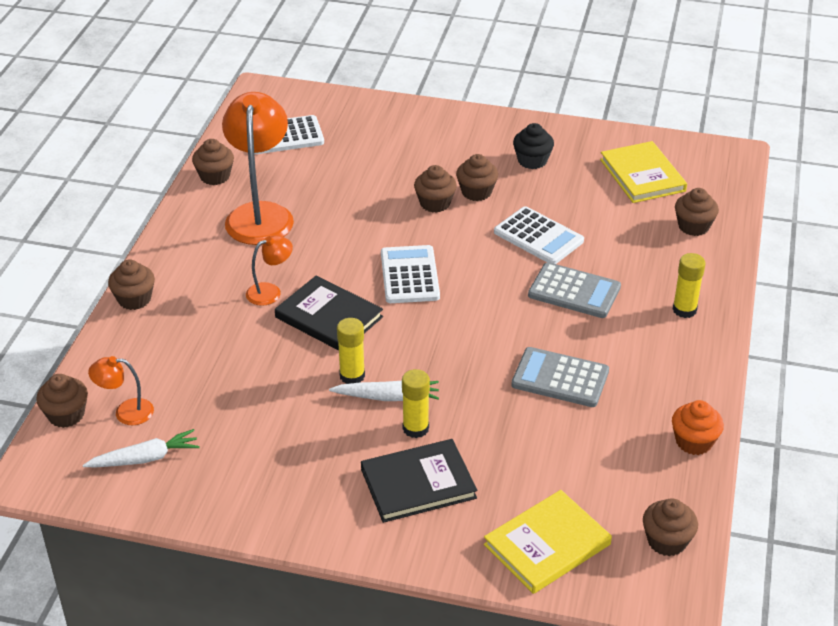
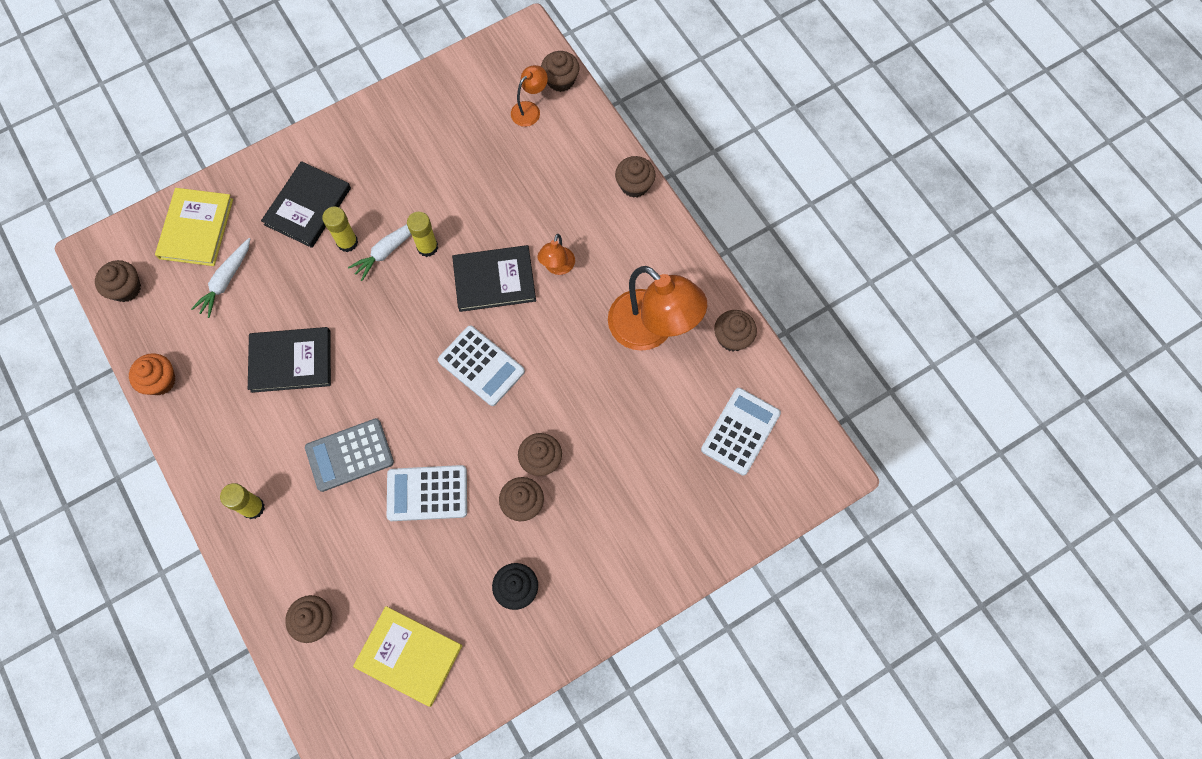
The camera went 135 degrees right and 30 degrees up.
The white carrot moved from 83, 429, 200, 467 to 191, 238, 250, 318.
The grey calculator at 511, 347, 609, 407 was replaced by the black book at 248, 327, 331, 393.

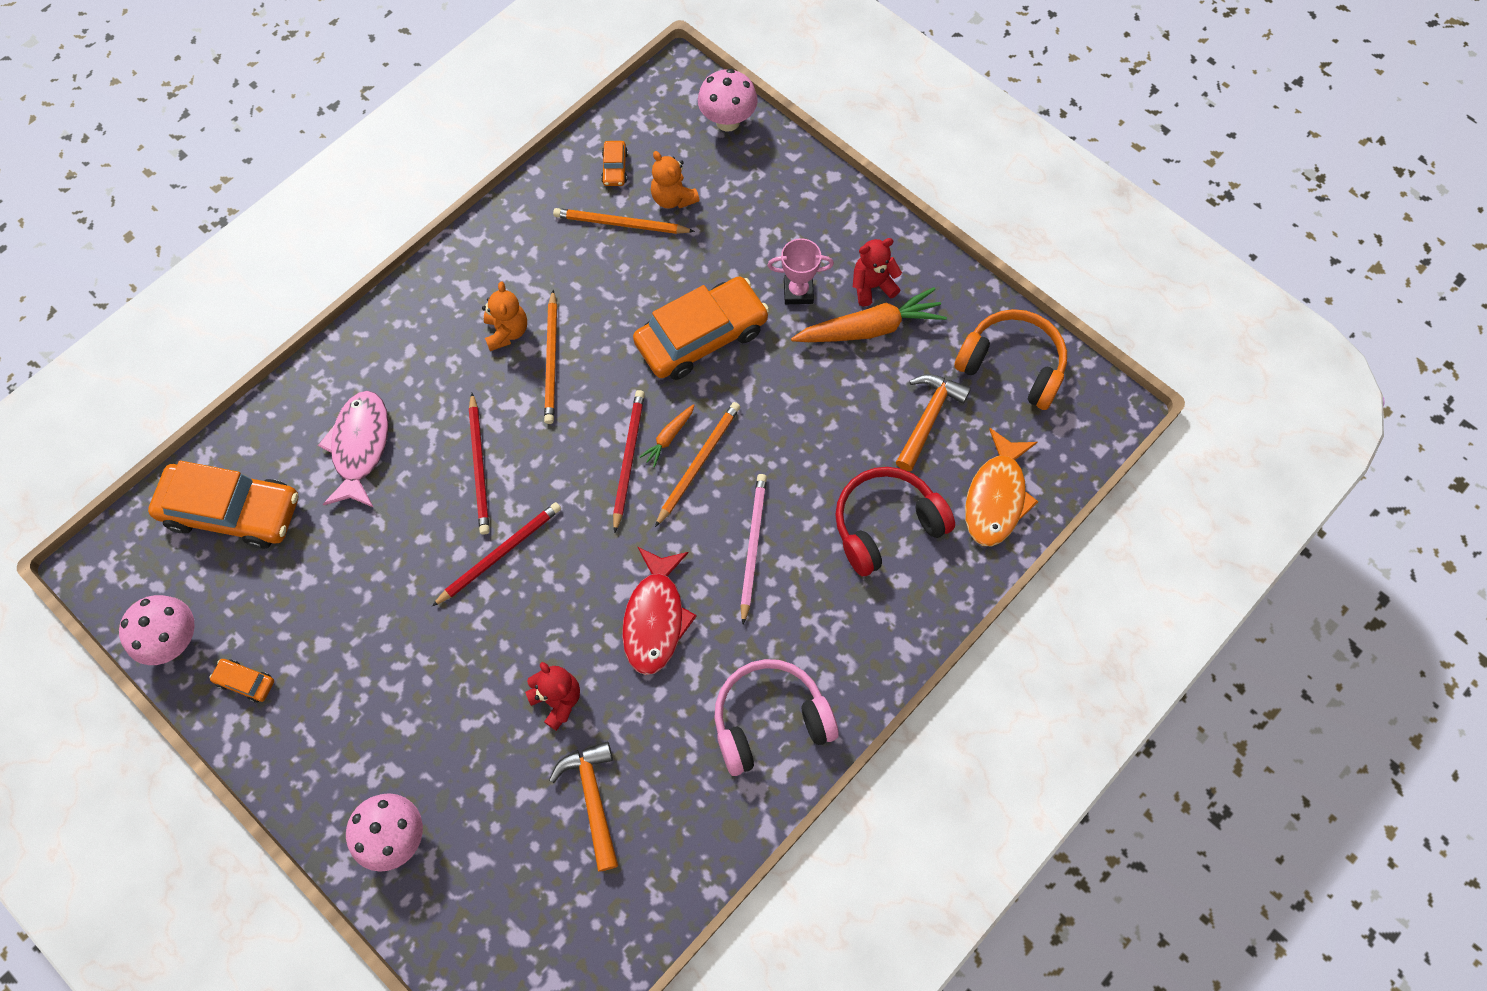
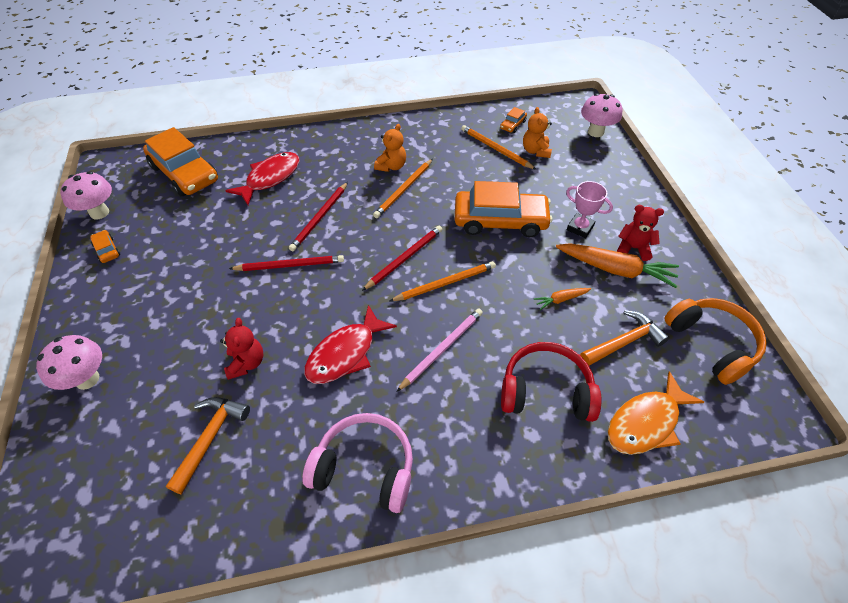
The camera went 35 degrees right and 15 degrees down.
The pink fish at 318, 391, 389, 508 became the red fish at 225, 152, 299, 205.
The orange carrot moved from 639, 404, 695, 467 to 534, 288, 591, 310.

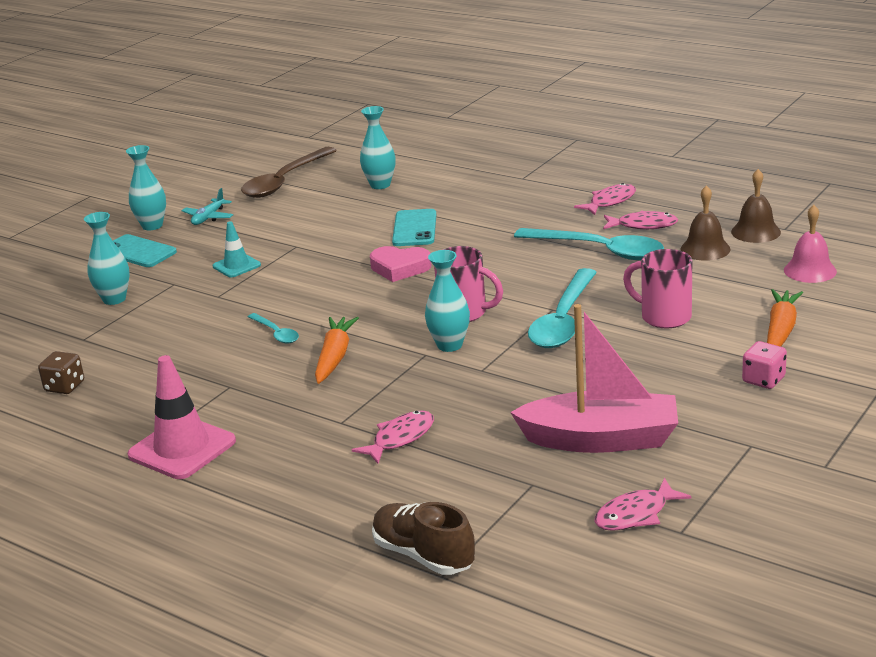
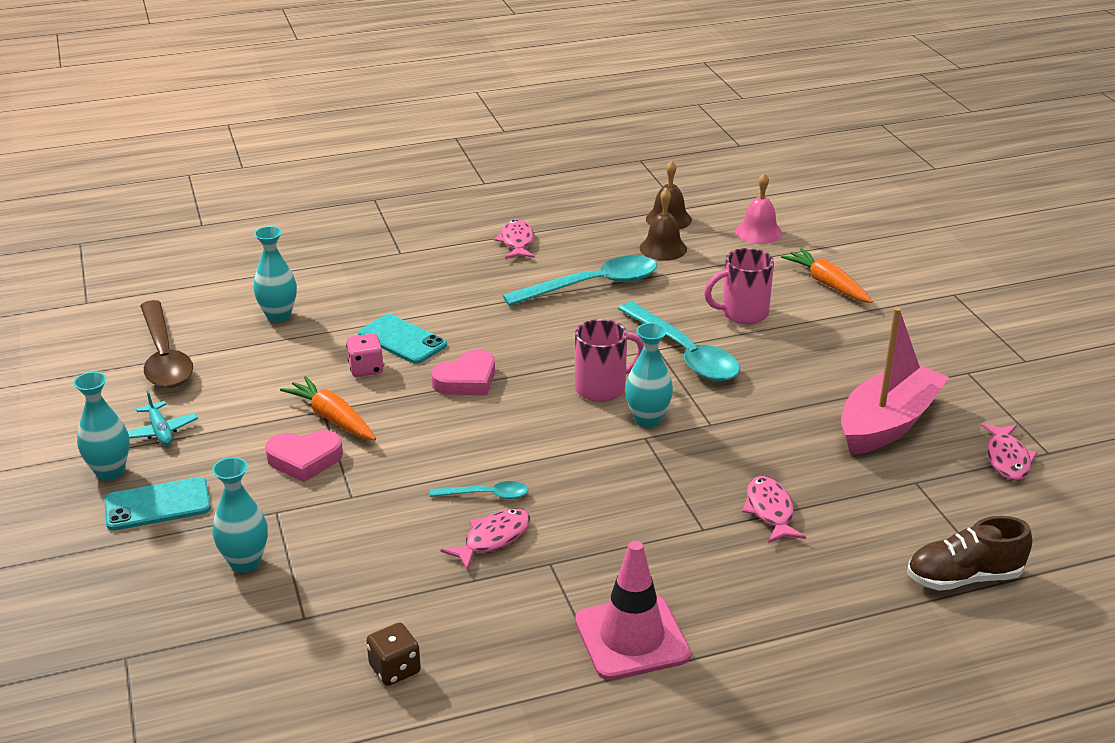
The camera went 55 degrees left and 5 degrees up.
The turquoise traffic cone at 213, 221, 261, 278 was replaced by the pink heart at 265, 430, 343, 482.
The orange carrot moved from 315, 317, 359, 384 to 280, 376, 376, 440.
The pink fish moved from 603, 210, 678, 229 to 440, 509, 530, 570.
The pink dice moved from 742, 341, 787, 389 to 346, 334, 384, 377.

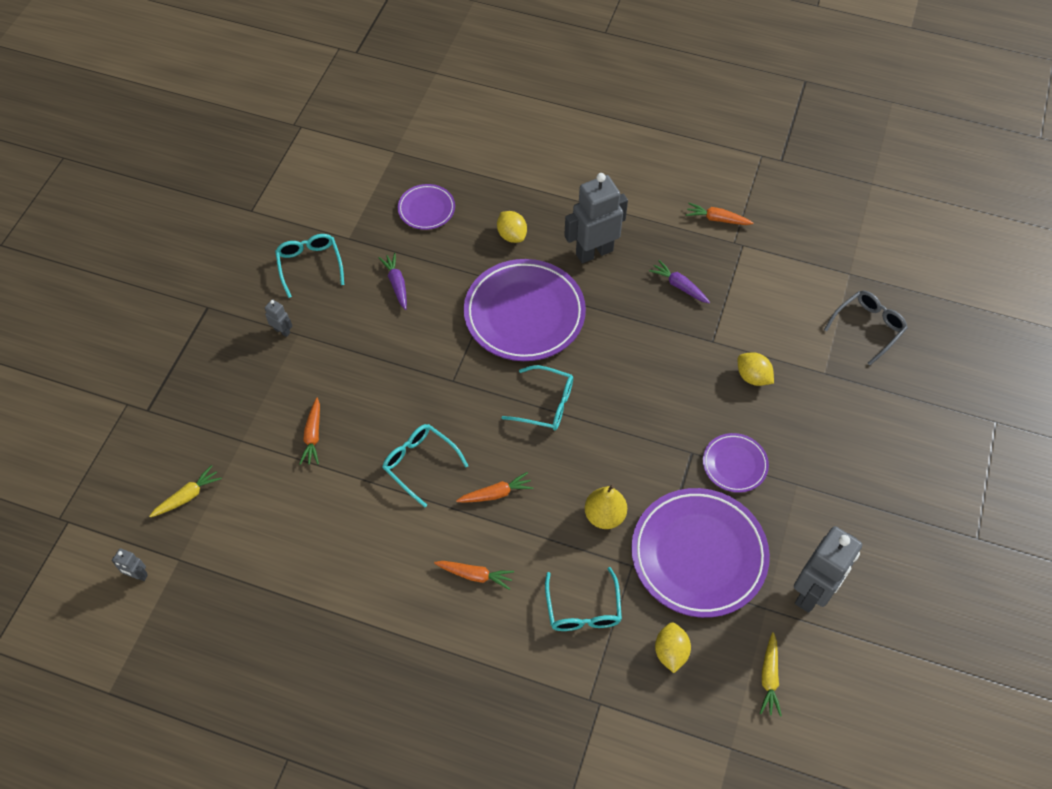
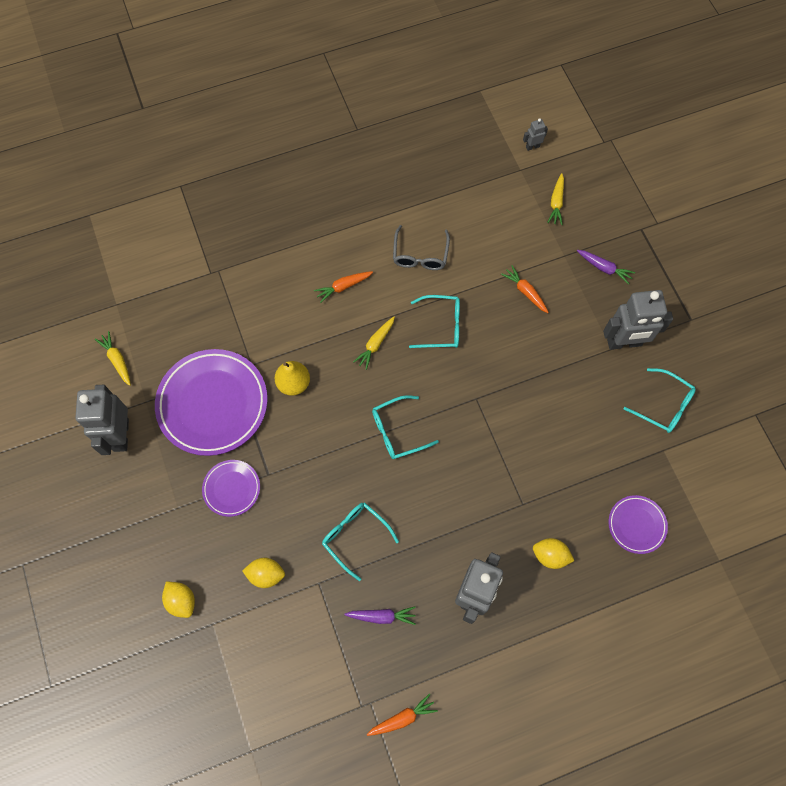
The camera went 140 degrees right and 10 degrees up.
The grey robot at 265, 299, 293, 337 changed to 2.29 times the size.
The purple carrot moved from 379, 253, 407, 310 to 577, 250, 635, 285.
The orange carrot at 456, 472, 534, 503 became the yellow carrot at 353, 317, 395, 370.
The purple plate at 464, 259, 586, 361 disappeared.
The turquoise glasses moved from 545, 567, 622, 631 to 322, 502, 399, 581.
The yellow lemon moved from 655, 622, 691, 673 to 162, 582, 195, 618.
The grey glasses moved from 824, 291, 908, 365 to 393, 225, 450, 270.

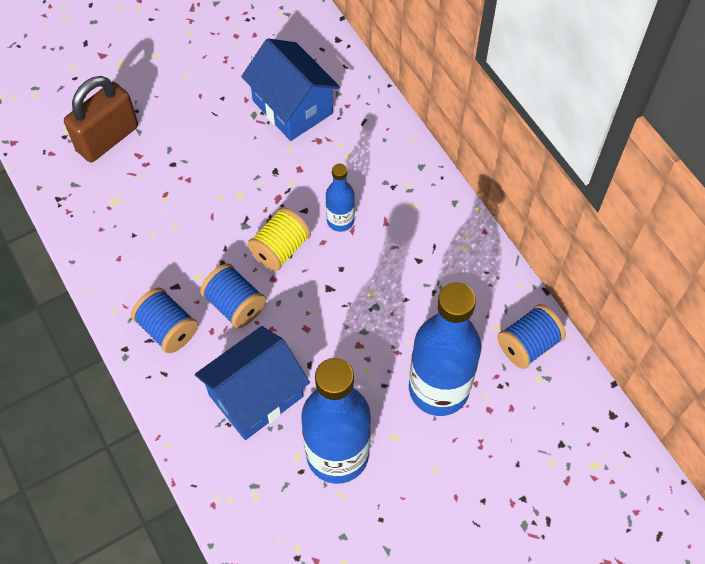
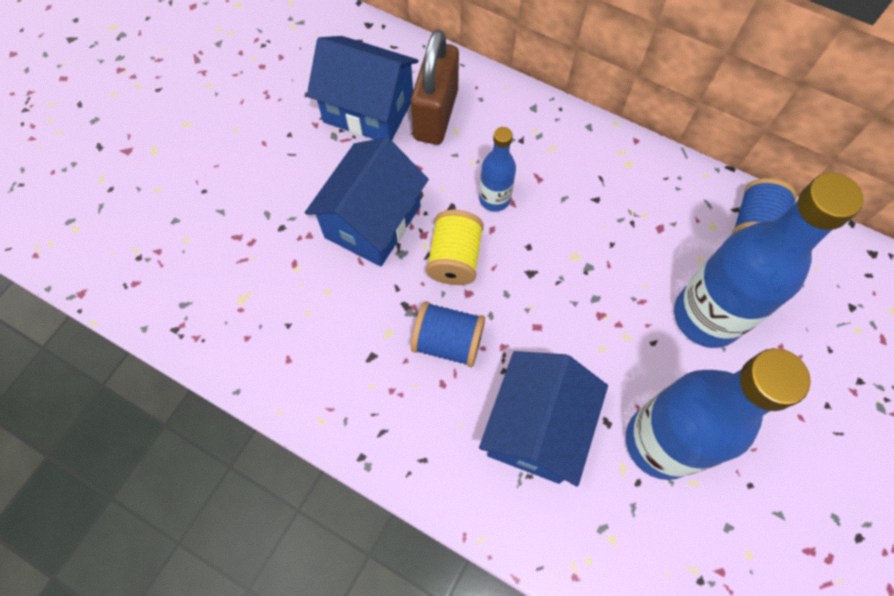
The camera went 30 degrees left and 5 degrees up.
The brown padlock moved from 64, 76, 138, 162 to 411, 30, 459, 145.
The blue spool at 131, 288, 198, 353 disappeared.
The blue house at 305, 137, 429, 266 appeared.

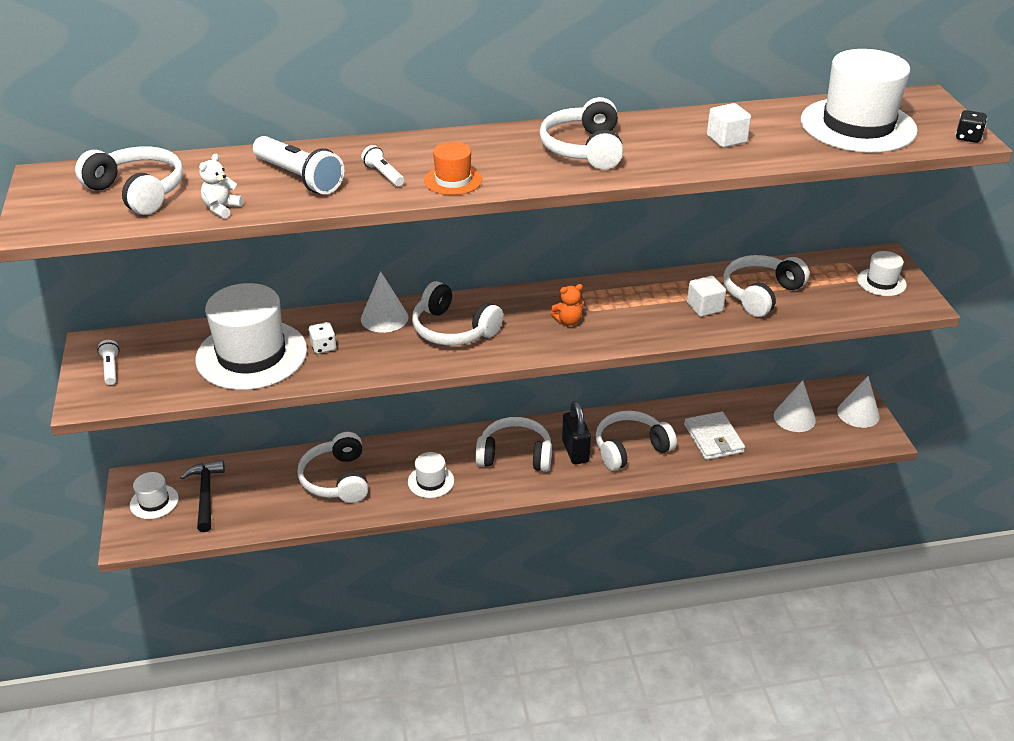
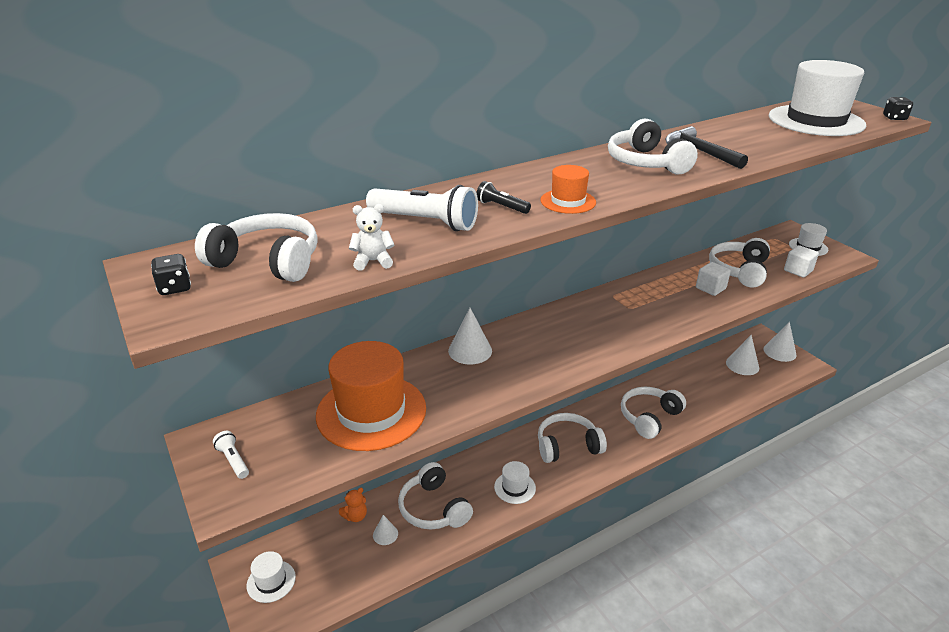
The camera went 20 degrees left and 5 degrees down.
The black hammer moved from 180, 460, 225, 532 to 665, 126, 748, 169.
The white hat at 195, 283, 307, 390 became the orange hat at 316, 341, 426, 451.
The white teddy bear at 199, 154, 243, 219 turned 75 degrees clockwise.
The white dice at 308, 322, 337, 354 disappeared.
The white flashlight at 361, 145, 404, 186 became the black flashlight at 476, 181, 531, 214.
The white headphones at 412, 281, 503, 346 disappeared.
The orange teddy bear moved from 551, 284, 584, 326 to 339, 488, 367, 522.
The black padlock at 562, 401, 591, 465 disappeared.
The white wallet at 684, 412, 745, 460 disappeared.
The white cube moved from 707, 103, 751, 148 to 784, 245, 819, 278.
The black dice at 151, 254, 191, 295 appeared.
The white cone at 373, 515, 398, 545 appeared.

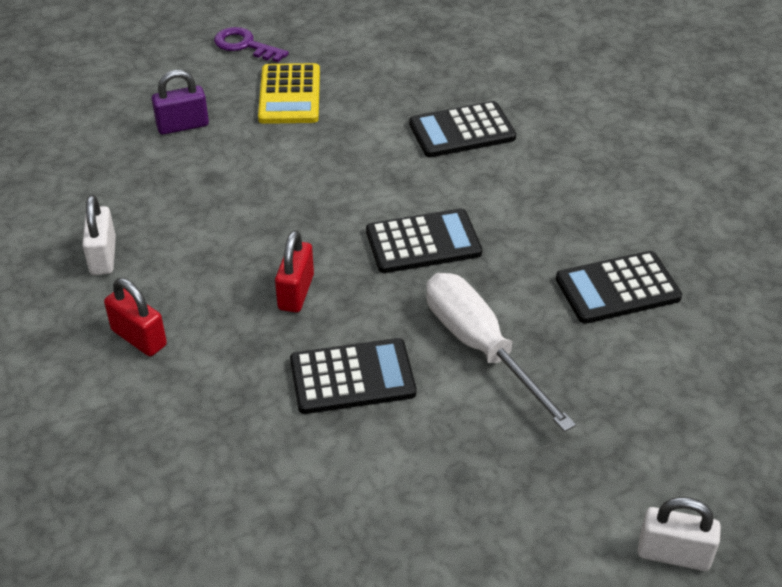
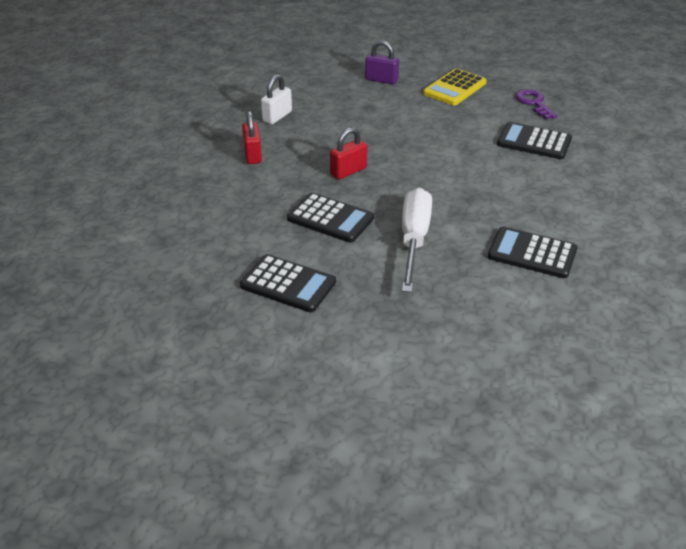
The camera went 40 degrees right and 5 degrees down.
The purple key moved from 214, 27, 289, 62 to 516, 89, 558, 119.
The black calculator moved from 366, 208, 482, 273 to 240, 254, 336, 312.
The white padlock at 638, 497, 721, 571 disappeared.

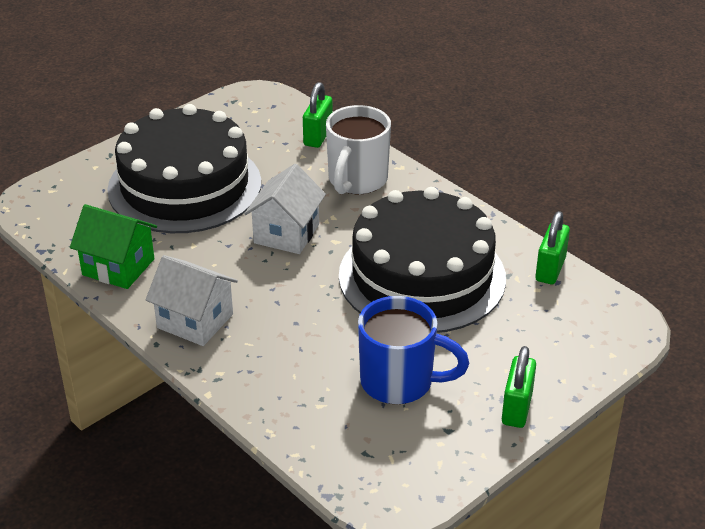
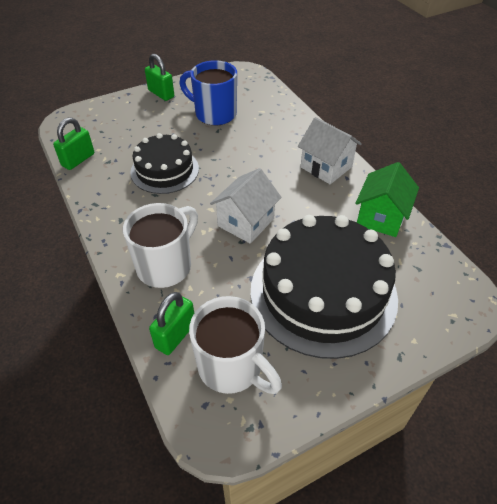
The camera went 165 degrees left and 10 degrees up.
The green house at 70, 204, 157, 289 turned 75 degrees clockwise.
The black cake at 339, 187, 506, 333 changed to 0.58 times the size.
The green padlock at 502, 346, 536, 428 turned 75 degrees counterclockwise.
The white mug at 189, 296, 282, 394 appeared.

